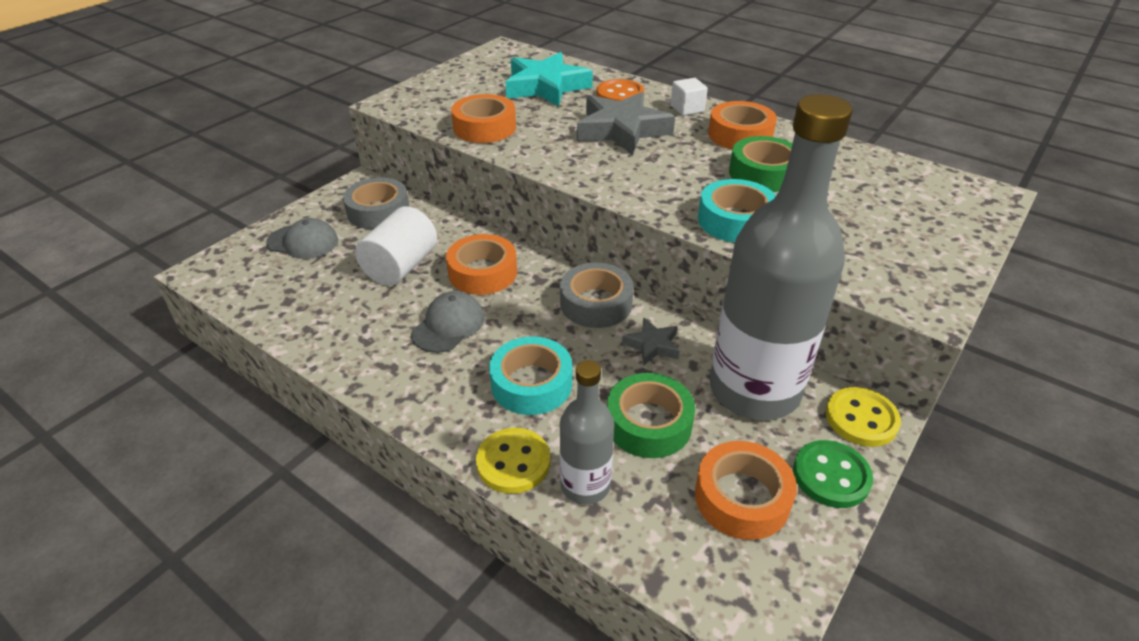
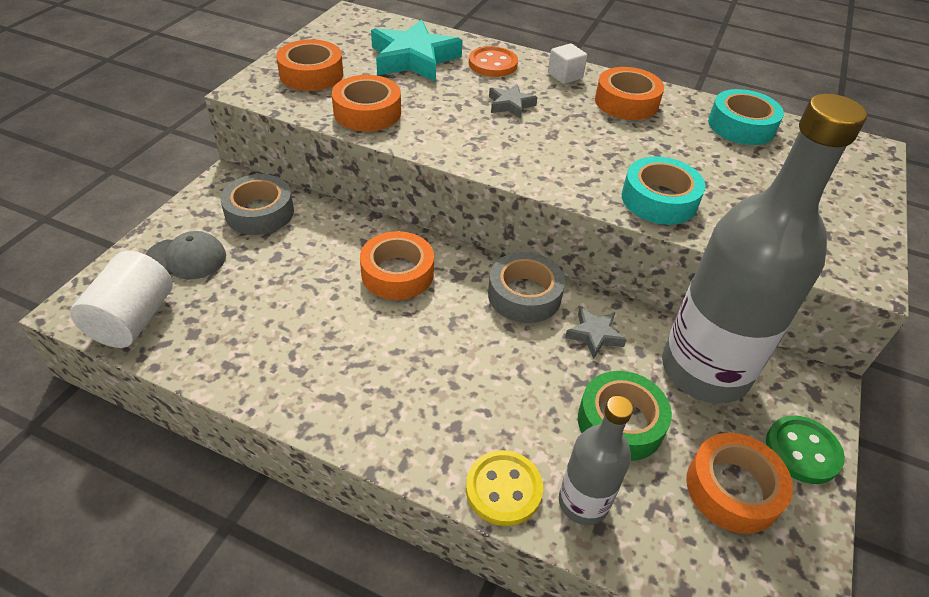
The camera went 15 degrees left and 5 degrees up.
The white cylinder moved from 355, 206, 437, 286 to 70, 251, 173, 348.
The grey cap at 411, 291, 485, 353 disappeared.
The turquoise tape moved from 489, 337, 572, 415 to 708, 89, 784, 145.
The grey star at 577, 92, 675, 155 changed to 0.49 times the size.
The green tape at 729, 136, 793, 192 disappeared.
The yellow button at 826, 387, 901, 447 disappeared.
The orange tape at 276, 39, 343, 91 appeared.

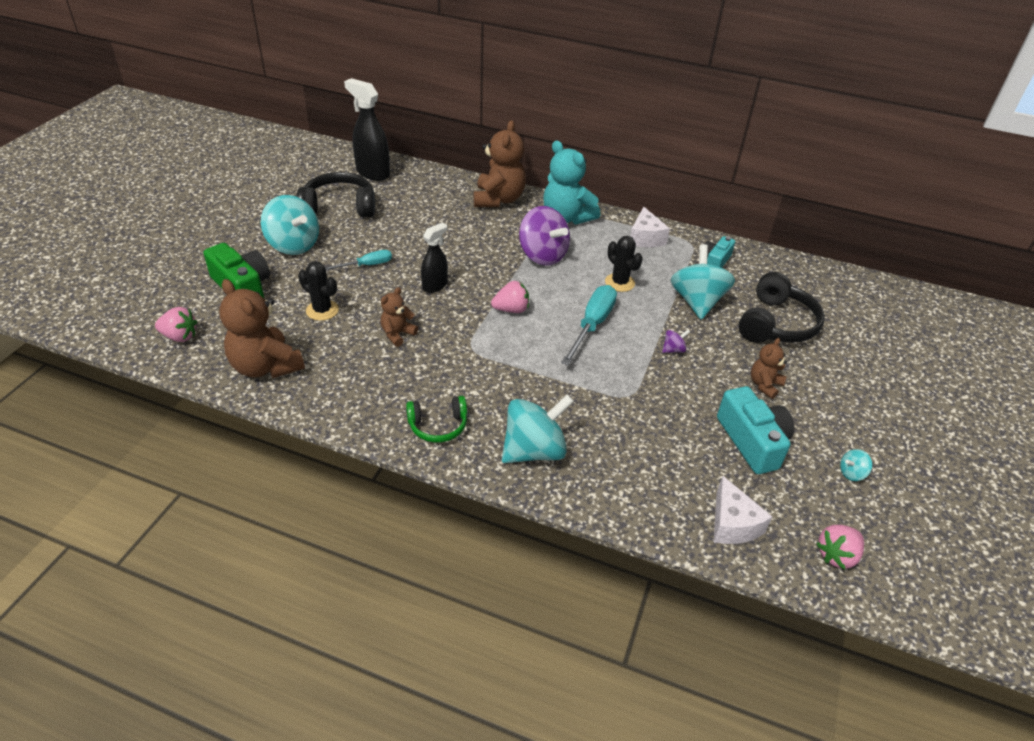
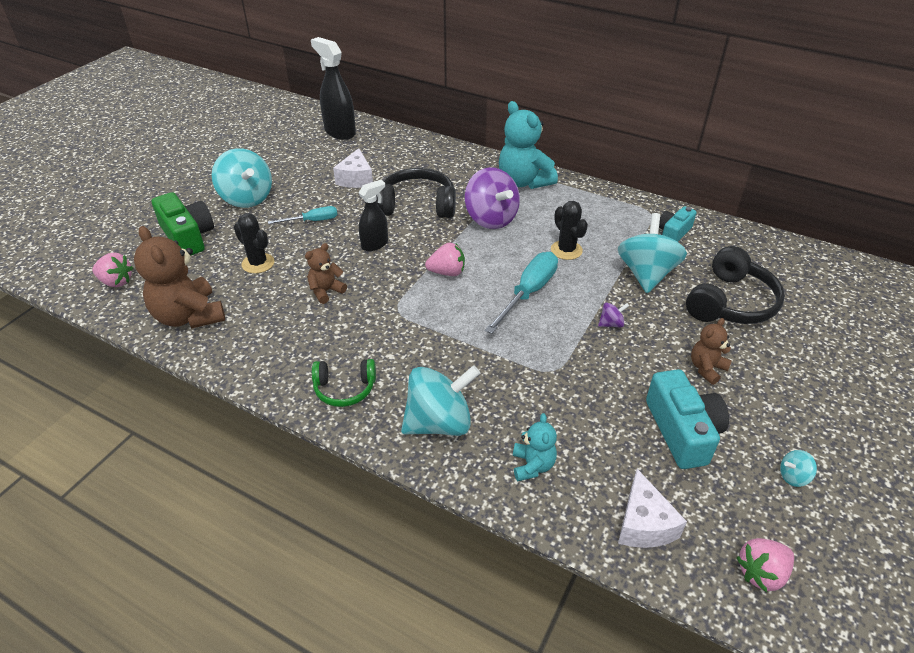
The camera went 10 degrees right and 0 degrees up.
The black headphones moved from 296, 172, 375, 217 to 376, 168, 456, 218.
The brown teddy bear at 473, 120, 526, 207 disappeared.
The white cheese moved from 630, 207, 670, 247 to 333, 148, 373, 188.
The turquoise teddy bear at 513, 413, 557, 481 appeared.

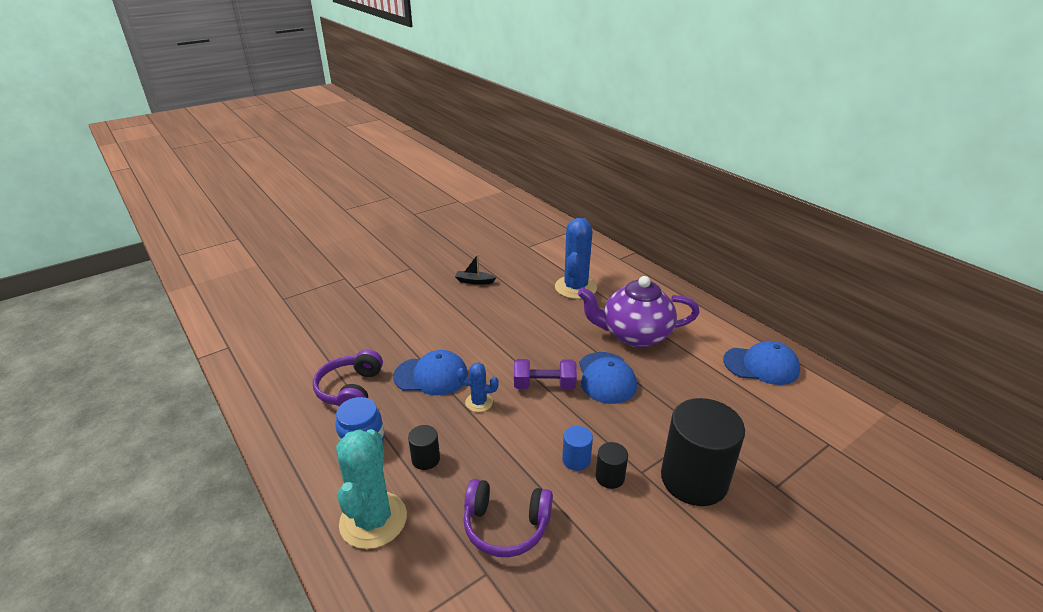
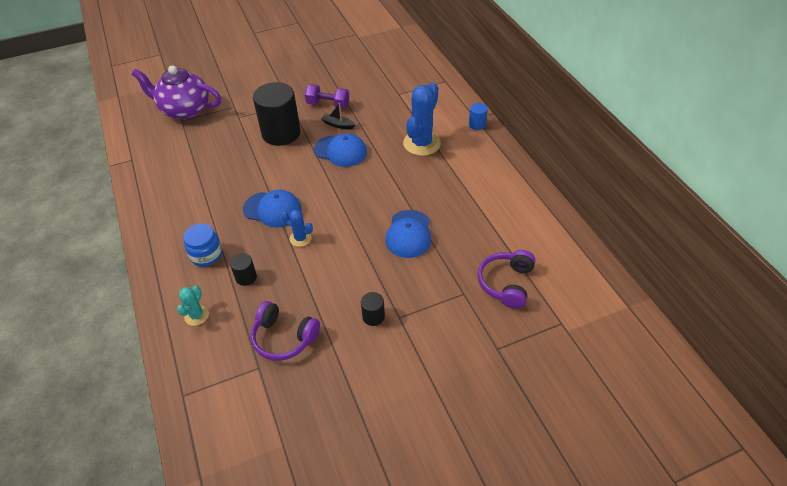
The camera went 15 degrees right and 15 degrees up.
The purple headphones moved from 313, 349, 383, 406 to 477, 250, 535, 309.
The turquoise cactus at 336, 429, 407, 549 changed to 0.51 times the size.
The purple dumbbell moved from 514, 359, 577, 390 to 305, 84, 349, 109.
The blue cylinder moved from 562, 426, 593, 471 to 469, 103, 488, 130.
The purple teapot moved from 578, 276, 700, 347 to 132, 65, 221, 120.
The black cylinder moved from 661, 398, 745, 506 to 253, 82, 301, 146.
The blue cap moved from 723, 341, 800, 385 to 314, 133, 367, 167.

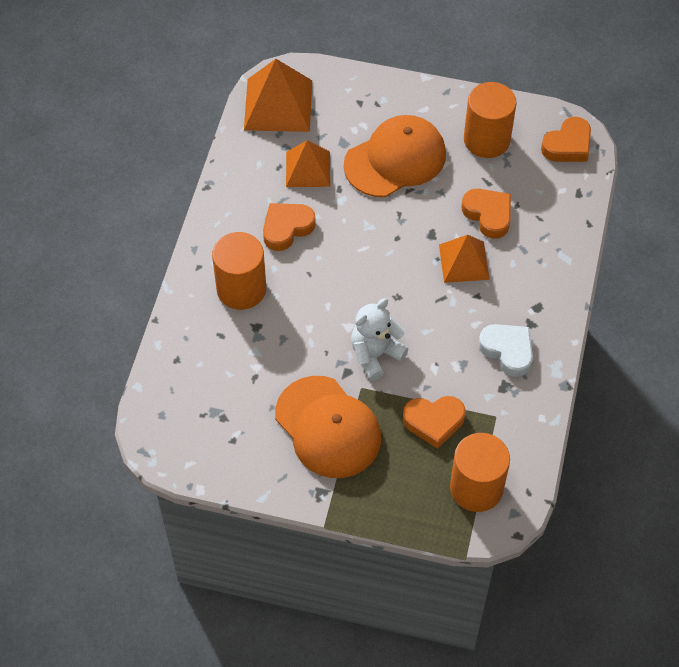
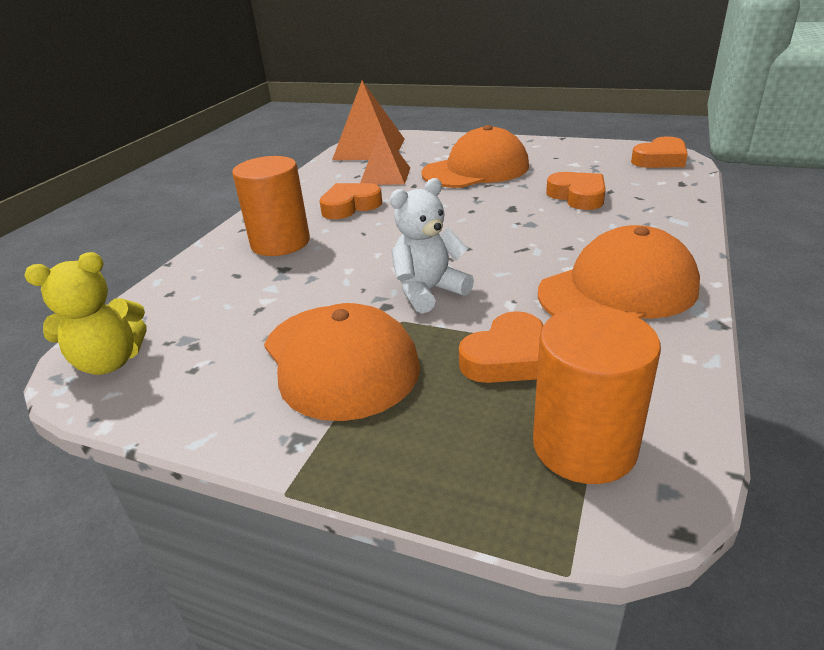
The camera went 10 degrees right and 25 degrees down.
The orange heart at 403, 396, 466, 449 turned 45 degrees counterclockwise.
The orange pyramid at 439, 235, 490, 283 disappeared.
The orange cylinder at 464, 82, 517, 158 disappeared.
The white heart at 478, 324, 533, 377 was replaced by the orange cap at 538, 225, 700, 319.
The yellow teddy bear at 24, 252, 146, 375 appeared.

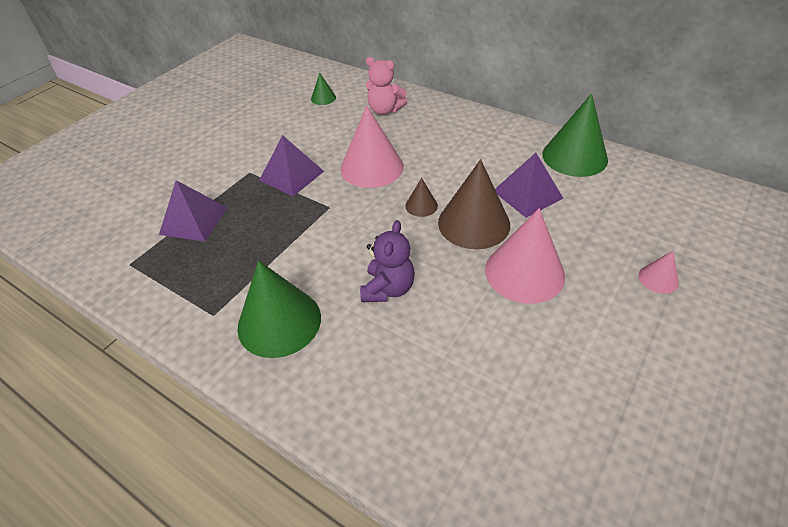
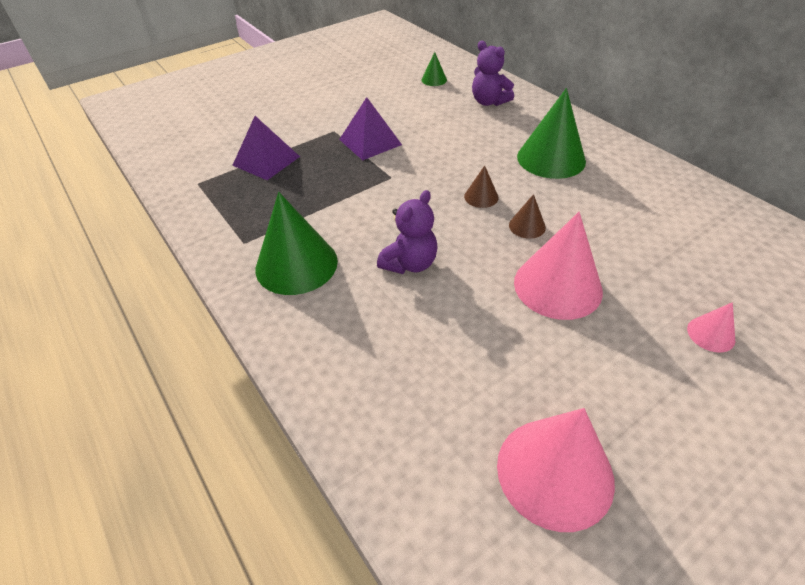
The camera went 20 degrees right and 0 degrees up.
The pink cone moved from 341, 105, 404, 188 to 497, 408, 615, 532.
The pink teddy bear at 366, 57, 407, 115 became the purple teddy bear at 472, 41, 514, 106.
The brown cone at 438, 159, 510, 249 changed to 0.47 times the size.
The purple pyramid at 495, 153, 563, 218 disappeared.
The green cone moved from 542, 93, 608, 177 to 517, 88, 586, 179.

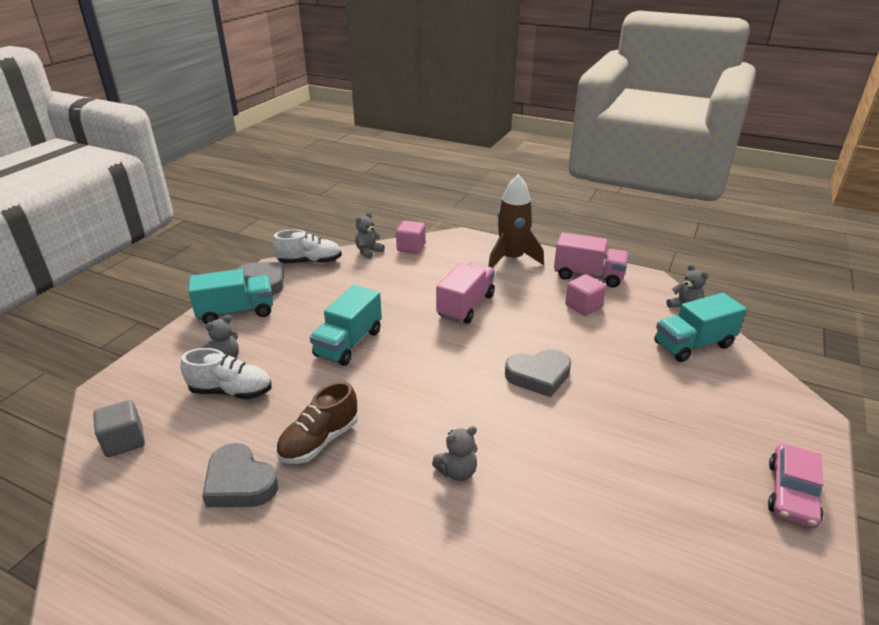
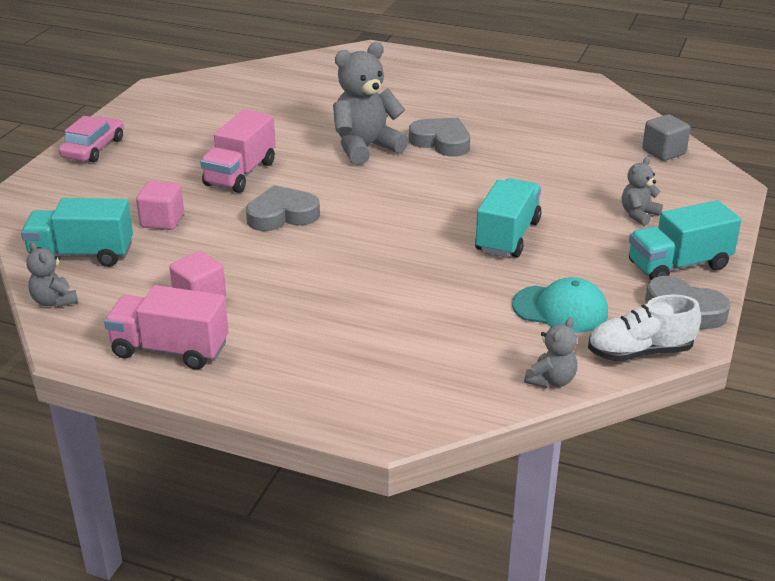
The camera went 175 degrees right and 0 degrees up.
The white shoe at 180, 348, 272, 399 disappeared.
The grey heart moved from 202, 443, 278, 507 to 409, 118, 470, 156.
The brown shoe at 276, 381, 358, 464 disappeared.
The pink cube moved from 396, 221, 425, 254 to 136, 181, 184, 230.
The grey teddy bear at 432, 426, 478, 481 changed to 1.96 times the size.
The pink truck moved from 436, 262, 495, 323 to 200, 110, 276, 193.
The brown rocket at 488, 174, 544, 268 disappeared.
The turquoise truck at 654, 293, 747, 362 turned 150 degrees counterclockwise.
The turquoise cap at 512, 277, 608, 333 appeared.

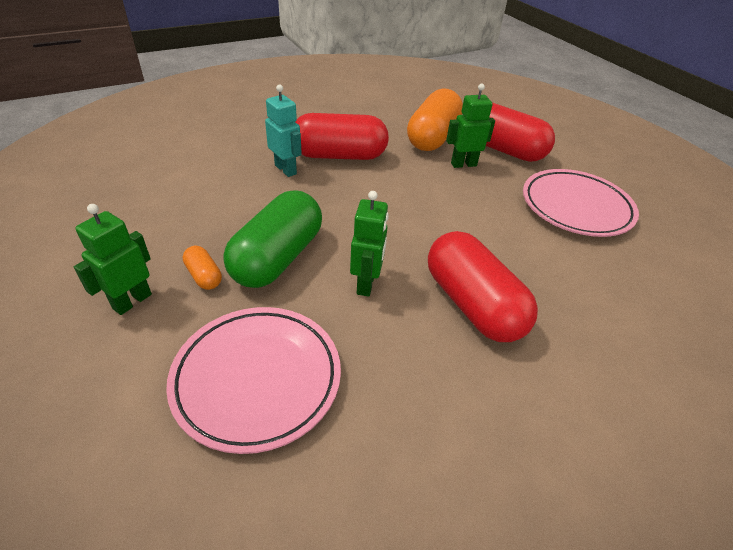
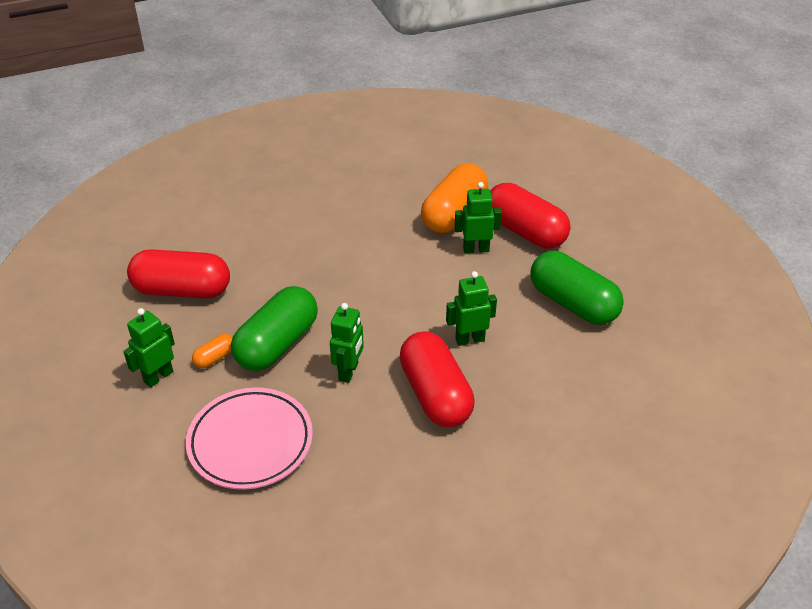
The camera went 10 degrees right and 0 degrees up.
The orange capsule at 183, 246, 222, 290 turned 75 degrees clockwise.
The turquoise robot at 265, 85, 302, 177 disappeared.
The red capsule moved from 296, 113, 389, 160 to 127, 249, 230, 298.
The pink plate at 523, 169, 639, 237 was replaced by the green capsule at 530, 251, 624, 325.
The green robot at 446, 271, 497, 346 appeared.

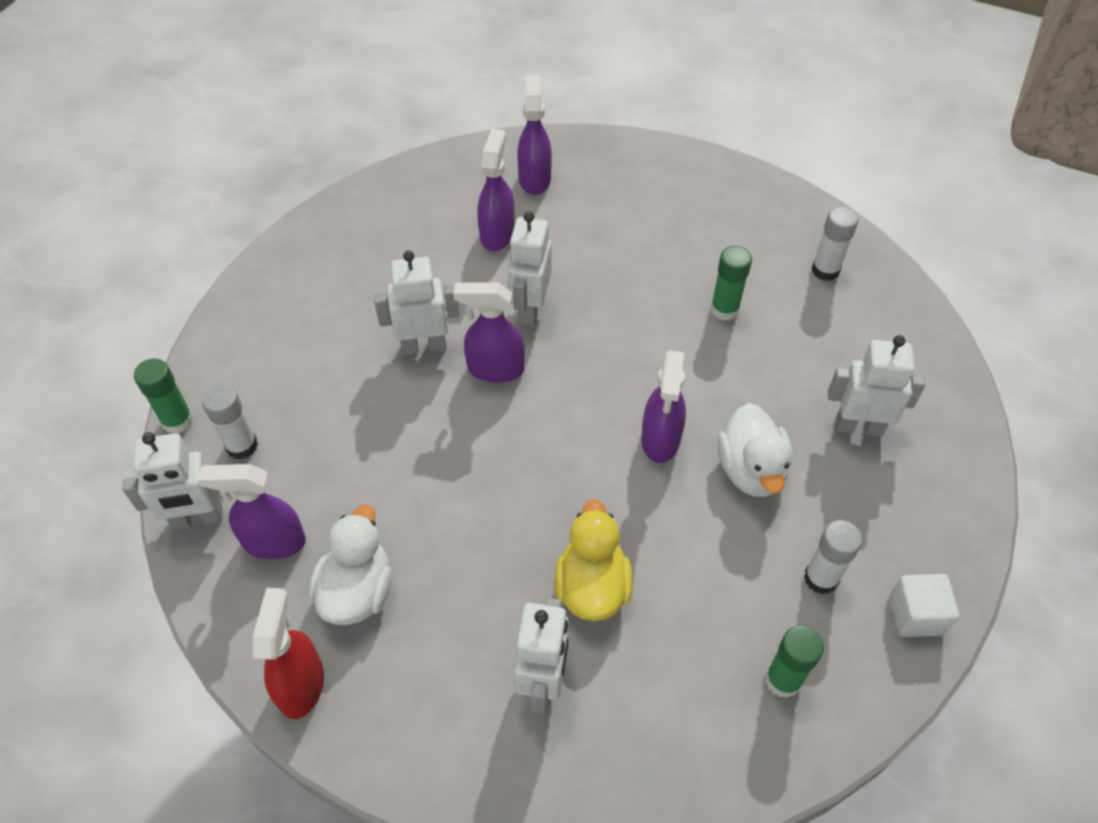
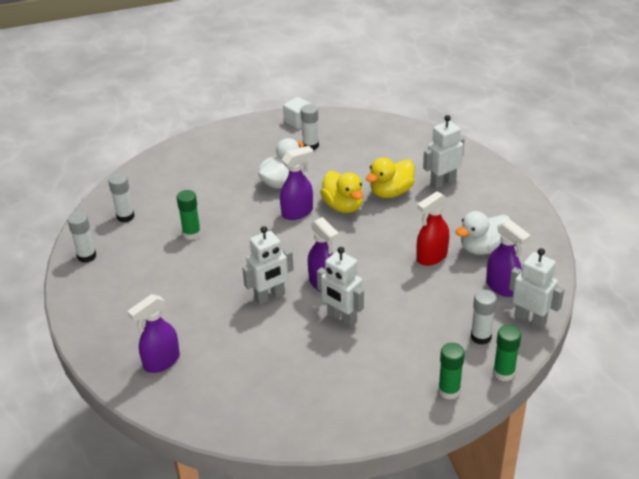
The camera went 130 degrees left and 15 degrees down.
The red spray bottle moved from 253, 588, 324, 719 to 416, 191, 449, 266.
The purple spray bottle at 478, 129, 515, 251 disappeared.
The green glue stick moved from 765, 625, 824, 698 to 438, 343, 465, 400.
The white robot at 828, 335, 926, 436 disappeared.
The white glue stick at 67, 212, 96, 263 appeared.
The yellow duck at 320, 171, 363, 213 appeared.

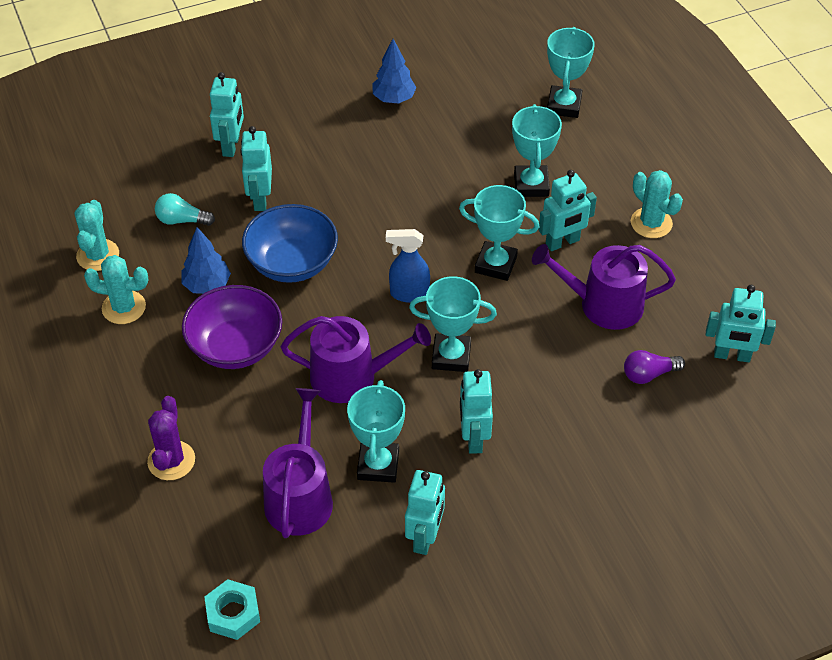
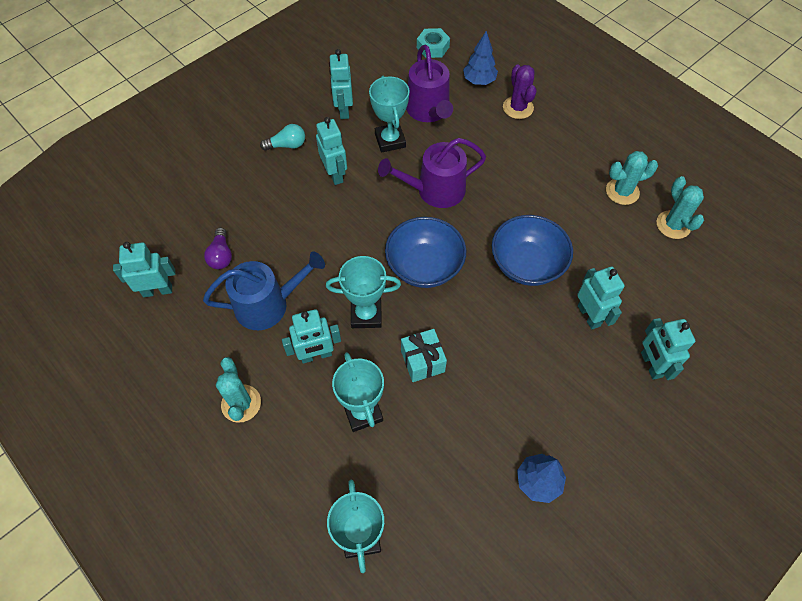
The camera went 160 degrees right and 10 degrees up.
The turquoise light bulb moved from 155, 193, 215, 226 to 260, 124, 305, 151.
The blue tree moved from 182, 227, 231, 294 to 463, 31, 498, 85.
The purple bowl at 182, 285, 282, 369 disappeared.
The blue spray bottle at 386, 229, 430, 303 was replaced by the blue bowl at 385, 217, 466, 288.
The turquoise trophy at 409, 276, 497, 372 disappeared.
The purple watering can at 532, 244, 676, 330 became the blue watering can at 203, 251, 325, 330.
The turquoise robot at 539, 170, 597, 251 turned 150 degrees counterclockwise.
The purple light bulb at 624, 350, 685, 384 turned 120 degrees clockwise.
The turquoise cactus at 631, 170, 683, 238 turned 45 degrees clockwise.
The turquoise gift at 401, 329, 447, 382 appeared.

